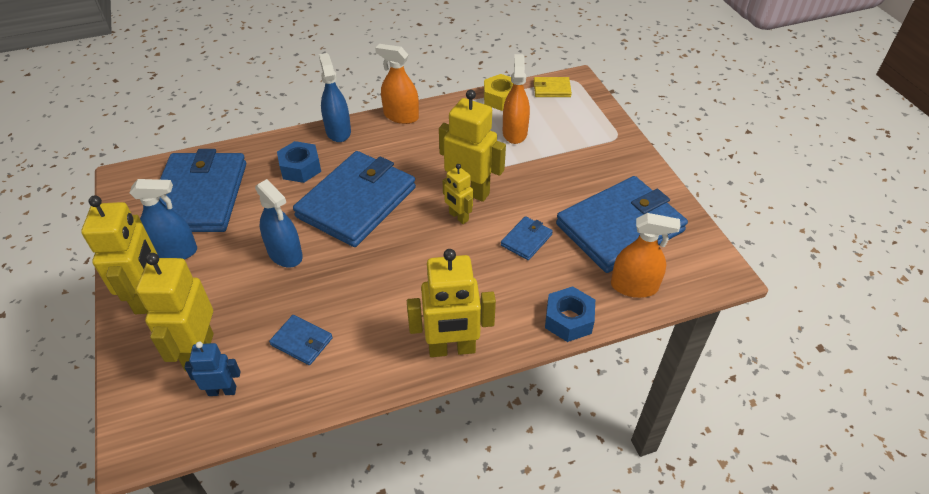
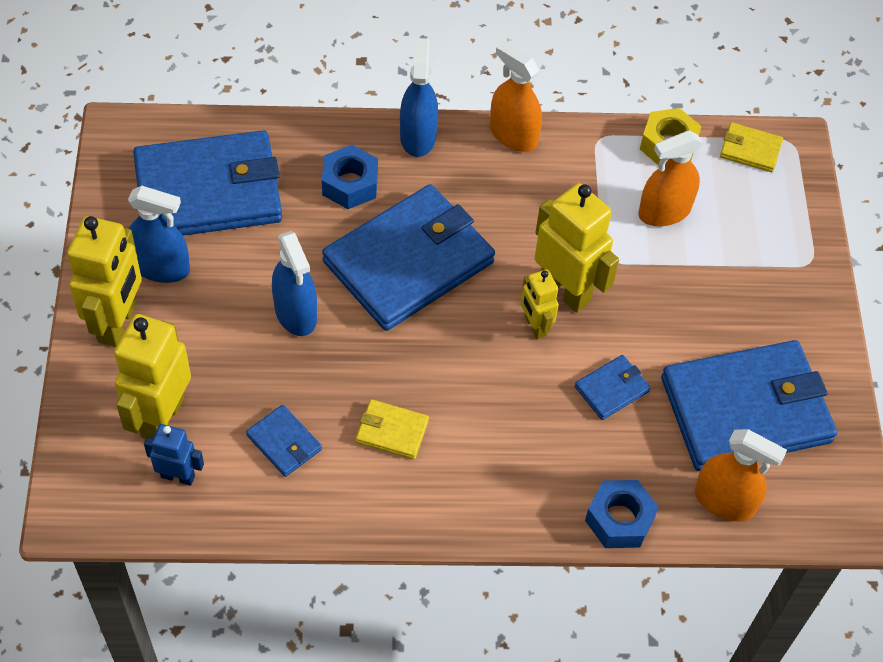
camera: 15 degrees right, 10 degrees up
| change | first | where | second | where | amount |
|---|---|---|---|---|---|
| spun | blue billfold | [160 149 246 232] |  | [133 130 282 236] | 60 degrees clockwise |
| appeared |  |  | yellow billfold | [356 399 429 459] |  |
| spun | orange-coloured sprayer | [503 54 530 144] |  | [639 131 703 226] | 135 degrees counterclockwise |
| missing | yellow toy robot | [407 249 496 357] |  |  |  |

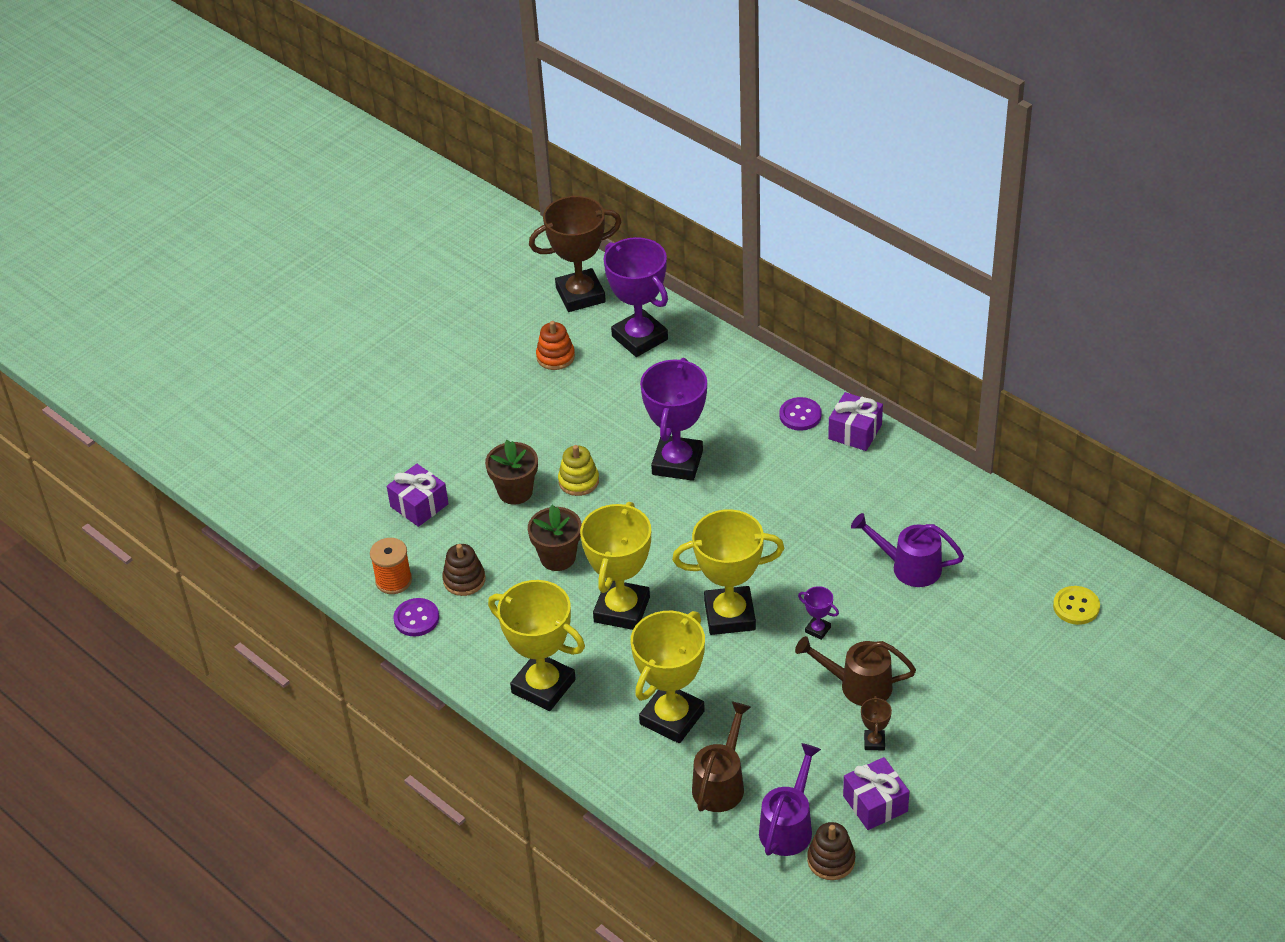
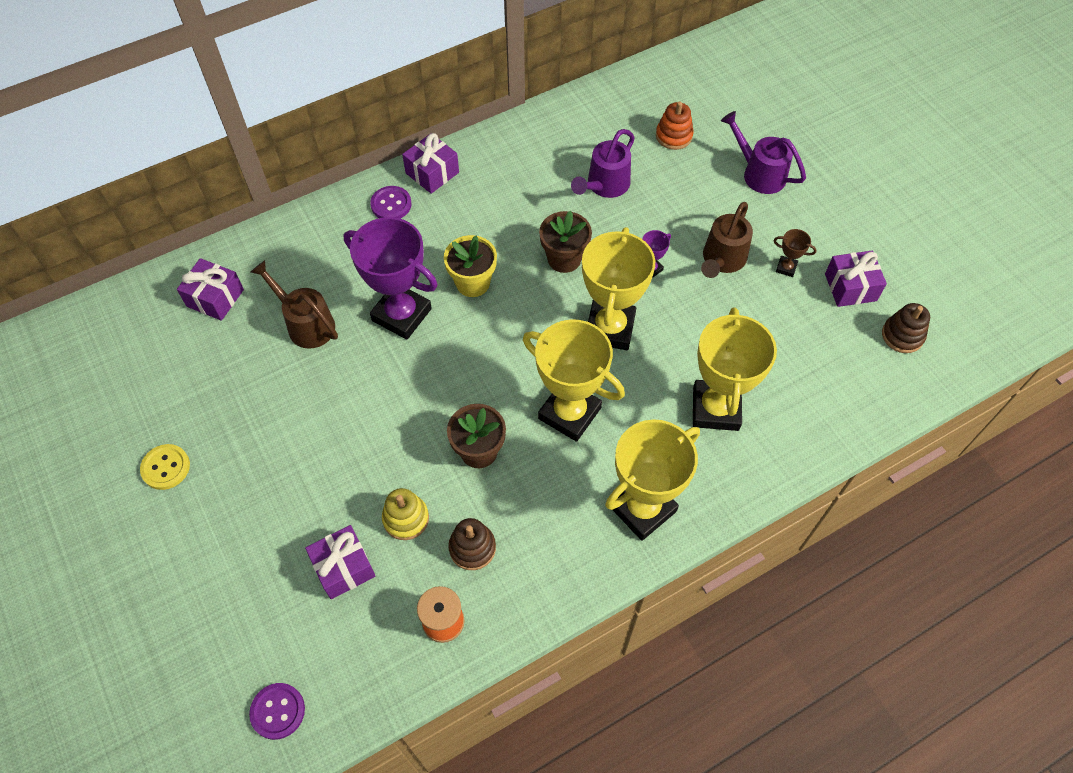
camera: 75 degrees left, 15 degrees up
| change | first | where | second | where | amount |
|---|---|---|---|---|---|
| relocated | yellow button | [1053 586 1100 625] |  | [140 444 190 490] |  |
| exchanged | violet award cup | [603 237 668 357] | violet gift | [177 258 244 321] |  |
| relocated | violet button | [394 598 439 636] |  | [249 683 305 740] |  |
| relocated | brown sprinkling can | [692 702 751 812] |  | [251 260 338 349] |  |
| relocated | yellow ring stacker | [558 445 599 496] |  | [382 488 429 540] |  |
| appeared |  |  | yellow potted plant | [444 235 497 297] |  |
| relocated | brown potted plant | [485 440 538 505] |  | [539 211 592 273] |  |
| relocated | orange-coloured ring stacker | [536 321 575 370] |  | [656 102 693 150] |  |
| spun | yellow award cup | [631 611 705 743] |  | [693 307 777 431] | 45 degrees clockwise |
| relocated | violet sprinkling can | [759 743 821 856] |  | [721 111 806 194] |  |
| missing | brown award cup | [529 196 622 312] |  |  |  |

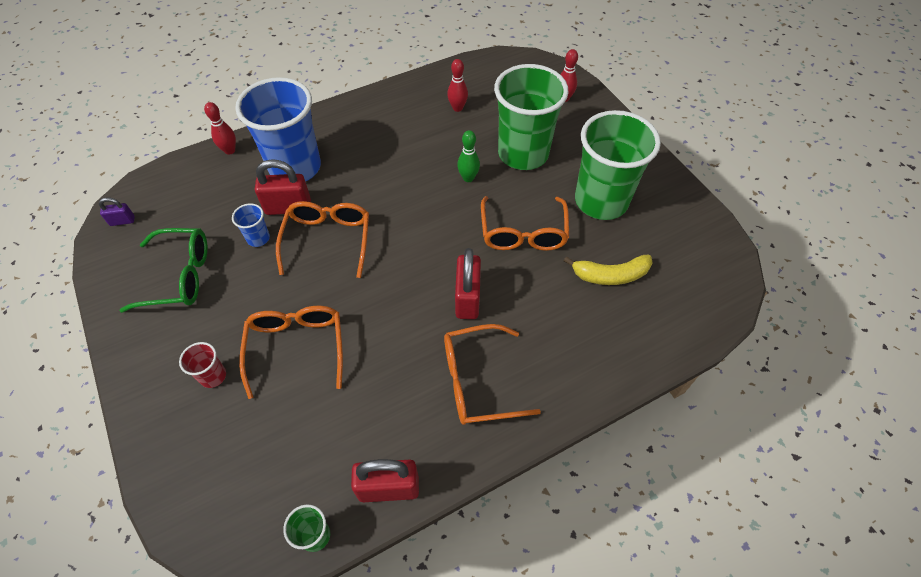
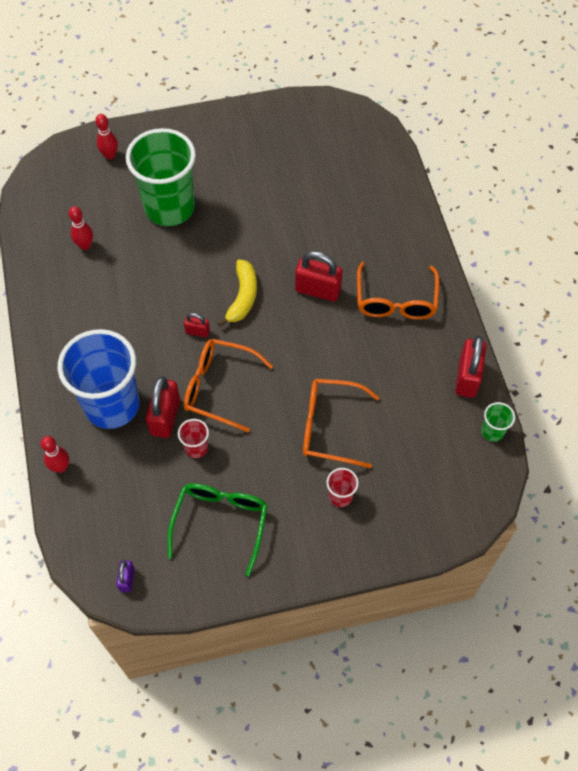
camera: 75 degrees left, 5 degrees up
| change | first | where | second | where | amount |
|---|---|---|---|---|---|
| colour | blue tumbler | [232 203 270 247] | scarlet tumbler | [178 419 209 458] |  |
| appeared |  |  | scarlet lock | [184 313 210 337] |  |
| relocated | yellow toy banana | [564 255 652 285] |  | [217 259 257 326] |  |
| missing | green skittle | [457 130 480 182] |  |  |  |
| missing | orange-coloured spectacles | [481 196 569 251] |  |  |  |
| missing | green tumbler | [575 110 661 220] |  |  |  |

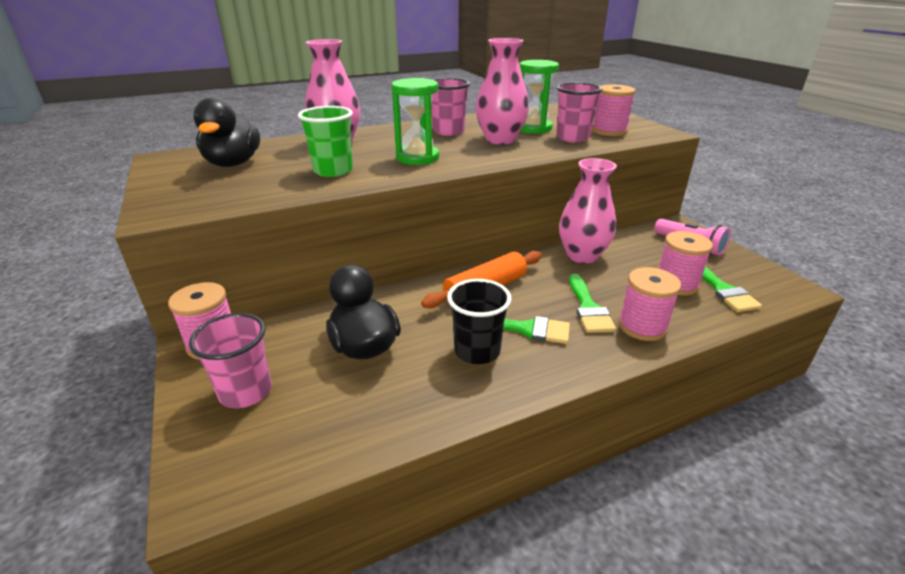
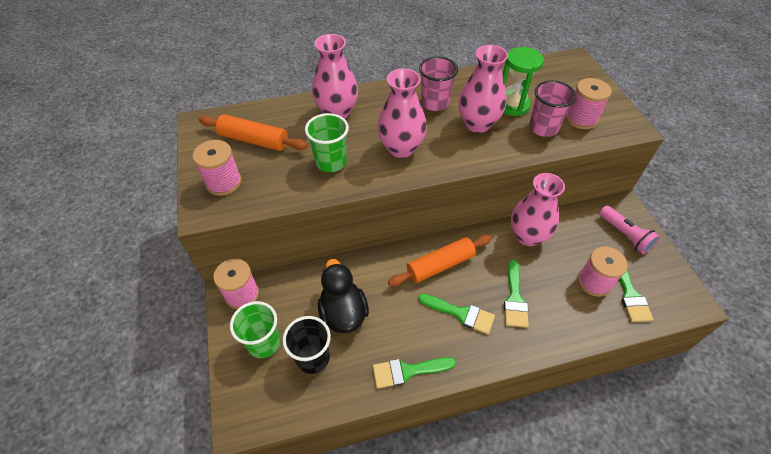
camera: 10 degrees right, 20 degrees up
| change | first | where | second | where | amount |
|---|---|---|---|---|---|
| relocated | rosy bobbin | [618 267 682 341] |  | [192 140 242 196] |  |
| exchanged | ebony duck | [193 98 260 167] | orange-coloured rolling pin | [199 114 307 151] |  |
| colour | rosy tumbler | [189 313 272 408] | green tumbler | [230 301 281 358] |  |
| relocated | ebony tumbler | [447 279 512 364] |  | [283 316 331 374] |  |
| appeared |  |  | green brush | [373 357 456 388] |  |
| exchanged | green sandglass | [391 78 439 165] | rosy vase | [377 69 427 158] |  |

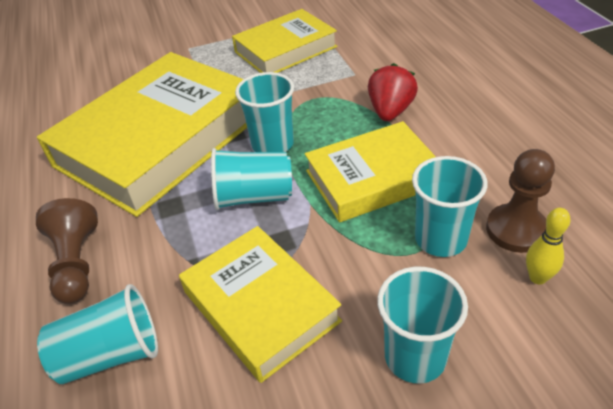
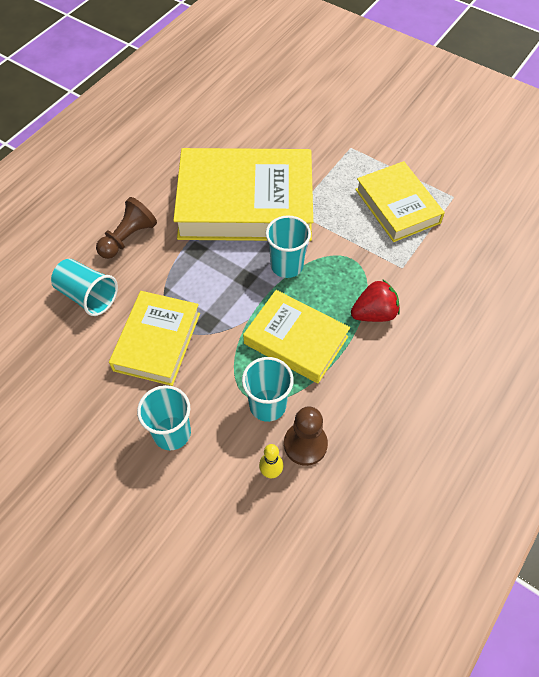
camera: 50 degrees right, 15 degrees up
| change | first | where | second | where | amount |
|---|---|---|---|---|---|
| spun | yellow book | [232 9 337 73] |  | [355 161 445 242] | 45 degrees clockwise |
| missing | turquoise tumbler | [211 148 292 210] |  |  |  |

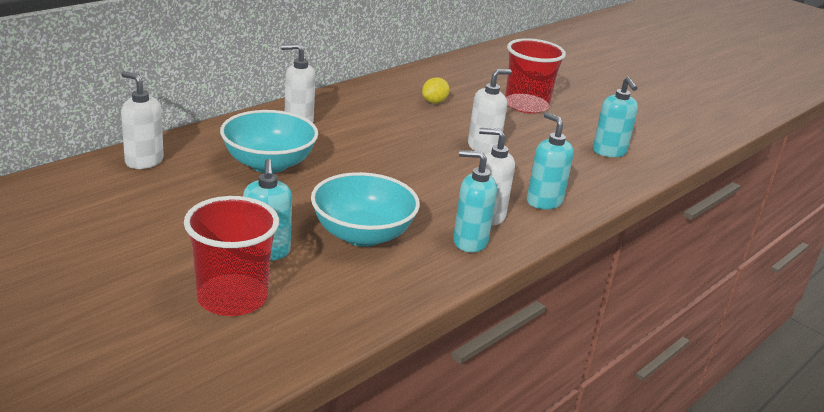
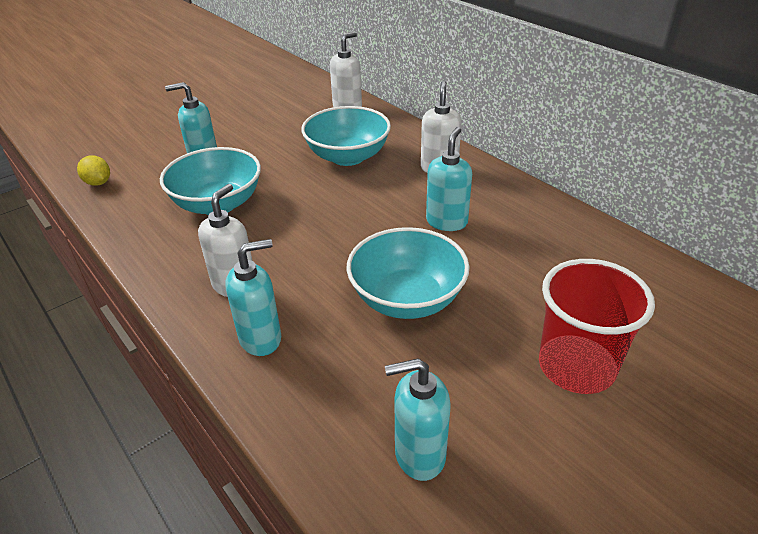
camera: 100 degrees right, 10 degrees up
| change | first | where | second | where | amount |
|---|---|---|---|---|---|
| relocated | yellow toy lemon | [422 77 450 103] |  | [77 155 110 186] |  |
| exchanged | pure white pump bottle | [468 69 512 154] | turquoise deep dish | [347 227 469 319] |  |
| relocated | turquoise pump bottle | [453 150 497 252] |  | [426 127 472 231] |  |
| missing | scarlet tumbler | [184 196 279 316] |  |  |  |

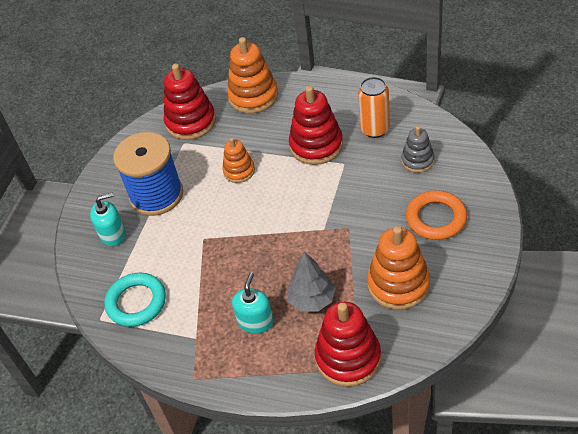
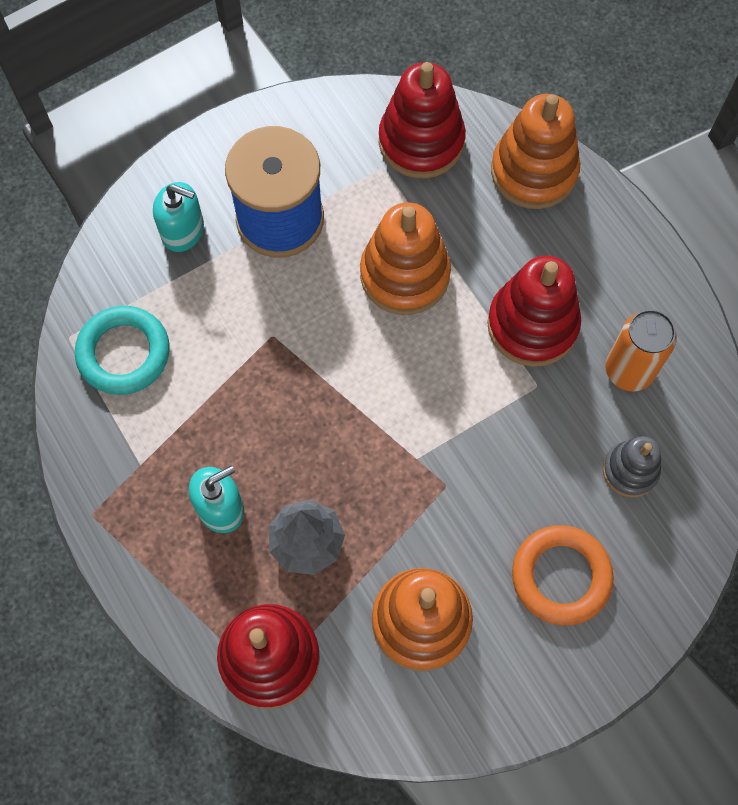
camera: 35 degrees right, 20 degrees up
| change | first | where | second | where | amount |
|---|---|---|---|---|---|
| size | orange-coloured ring stacker | [222 138 255 183] |  | [360 202 451 315] | x1.70 |

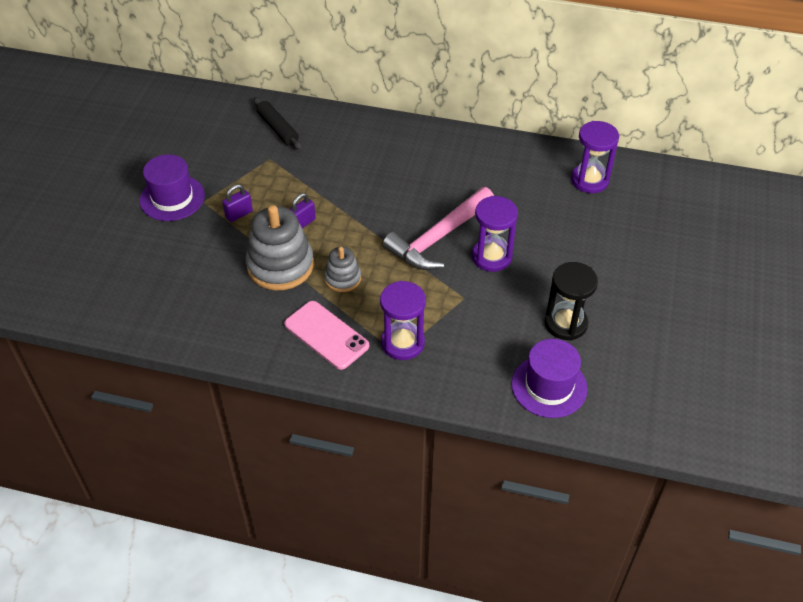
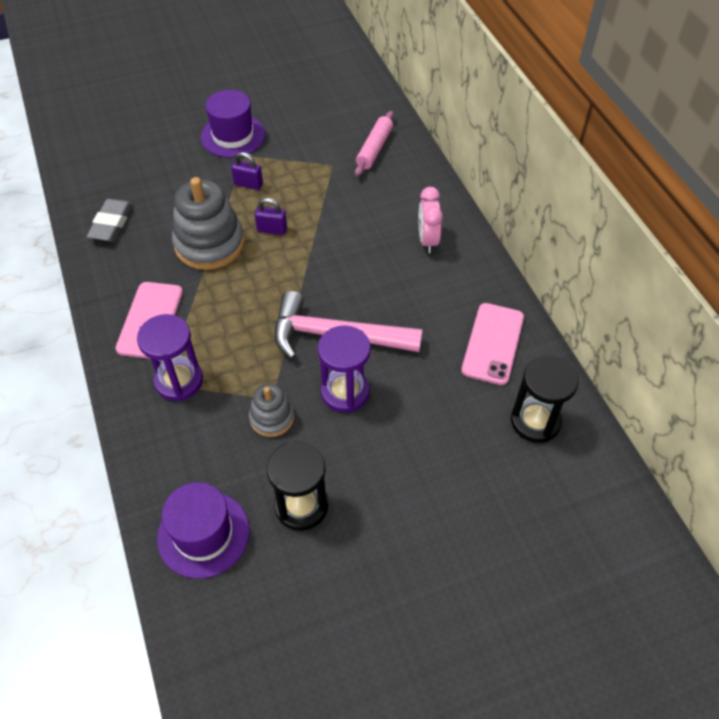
camera: 55 degrees right, 5 degrees up
| change | first | where | second | where | amount |
|---|---|---|---|---|---|
| appeared |  |  | ash-grey eraser | [87 199 133 242] |  |
| relocated | ash-grey ring stacker | [324 247 361 292] |  | [249 384 294 437] |  |
| colour | ebony rolling pin | [254 97 302 150] | rosy rolling pin | [355 111 394 176] |  |
| appeared |  |  | rosy alarm clock | [419 187 443 253] |  |
| appeared |  |  | rosy mobile phone | [461 303 524 385] |  |
| colour | violet sandglass | [571 121 619 193] | ebony sandglass | [511 355 579 443] |  |

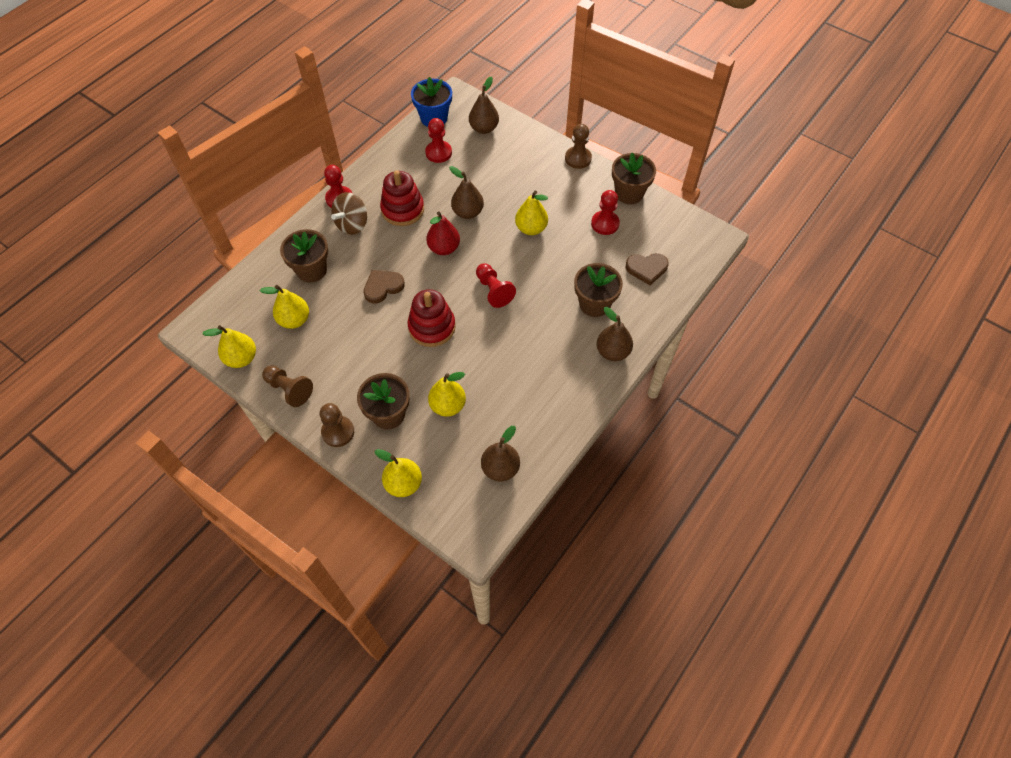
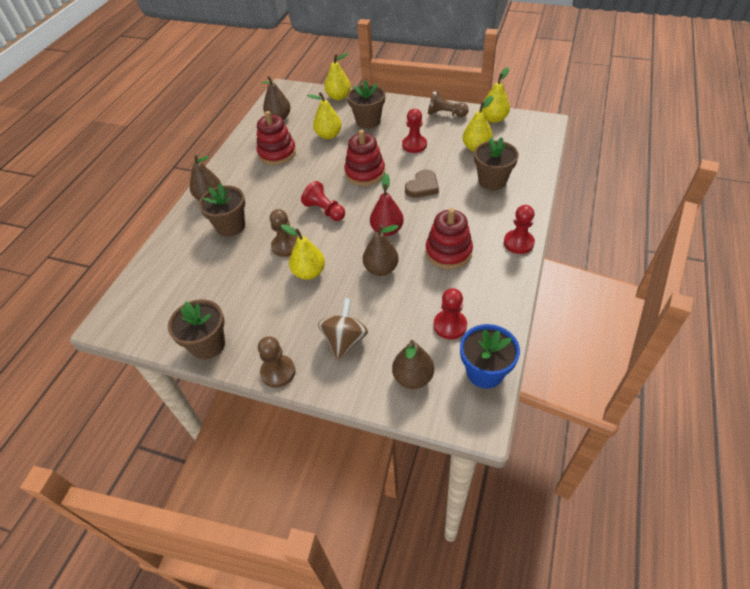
camera: 165 degrees right, 10 degrees down
| change | first | where | second | where | amount |
|---|---|---|---|---|---|
| appeared |  |  | scarlet ring stacker | [257 111 296 165] |  |
| relocated | brown chess pawn | [320 403 354 447] |  | [270 209 298 257] |  |
| relocated | brown spinning top | [331 192 367 235] |  | [318 298 368 360] |  |
| relocated | scarlet chess pawn | [591 190 620 235] |  | [402 109 427 153] |  |
| missing | brown love heart | [626 253 669 285] |  |  |  |

